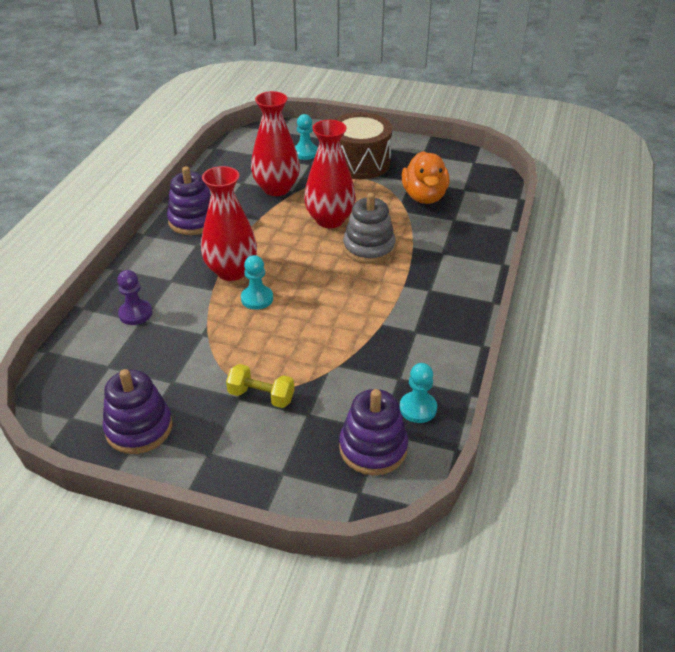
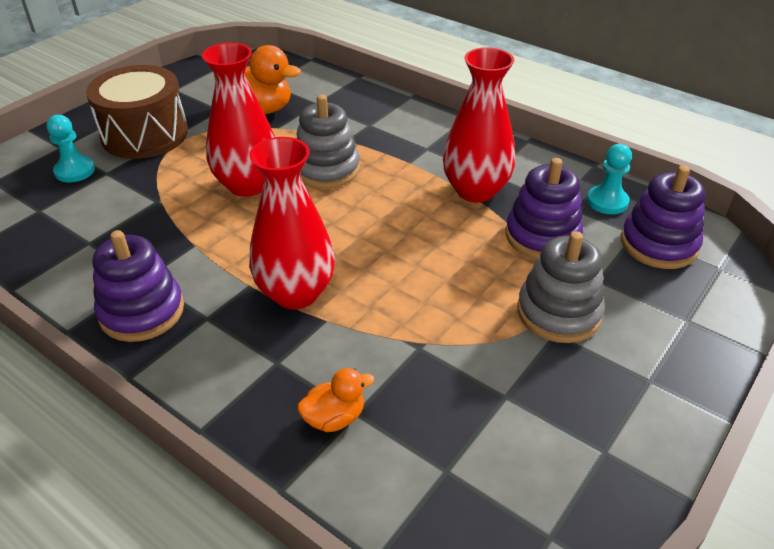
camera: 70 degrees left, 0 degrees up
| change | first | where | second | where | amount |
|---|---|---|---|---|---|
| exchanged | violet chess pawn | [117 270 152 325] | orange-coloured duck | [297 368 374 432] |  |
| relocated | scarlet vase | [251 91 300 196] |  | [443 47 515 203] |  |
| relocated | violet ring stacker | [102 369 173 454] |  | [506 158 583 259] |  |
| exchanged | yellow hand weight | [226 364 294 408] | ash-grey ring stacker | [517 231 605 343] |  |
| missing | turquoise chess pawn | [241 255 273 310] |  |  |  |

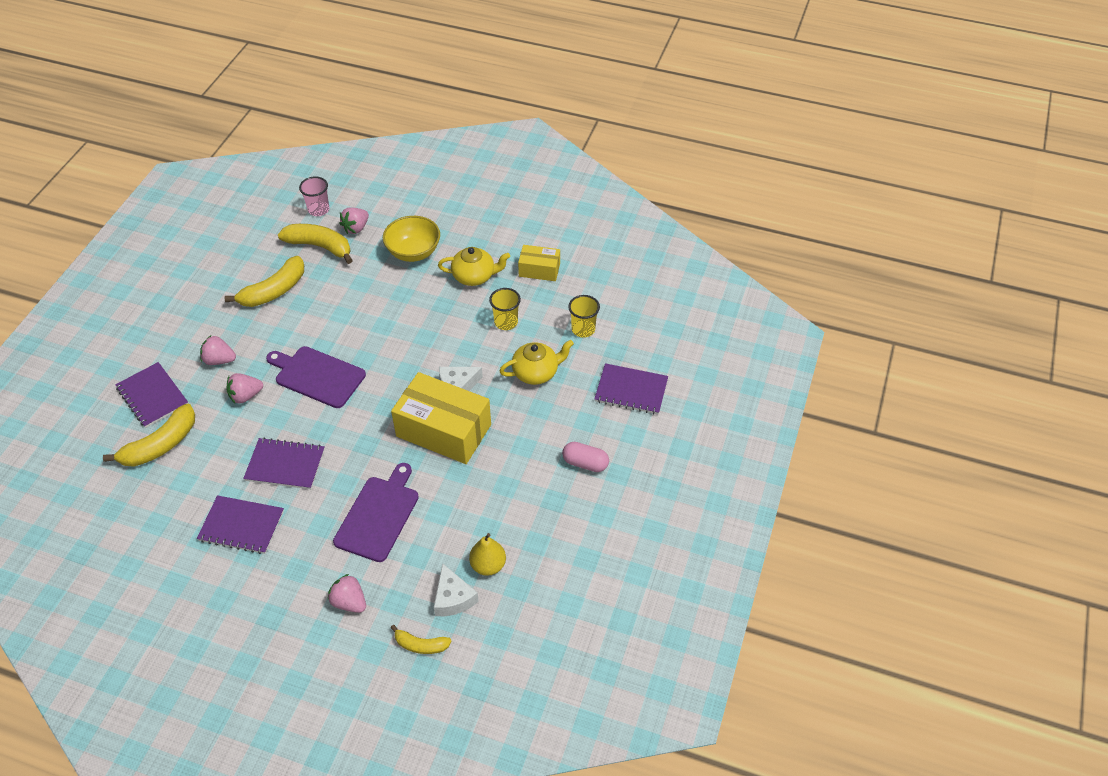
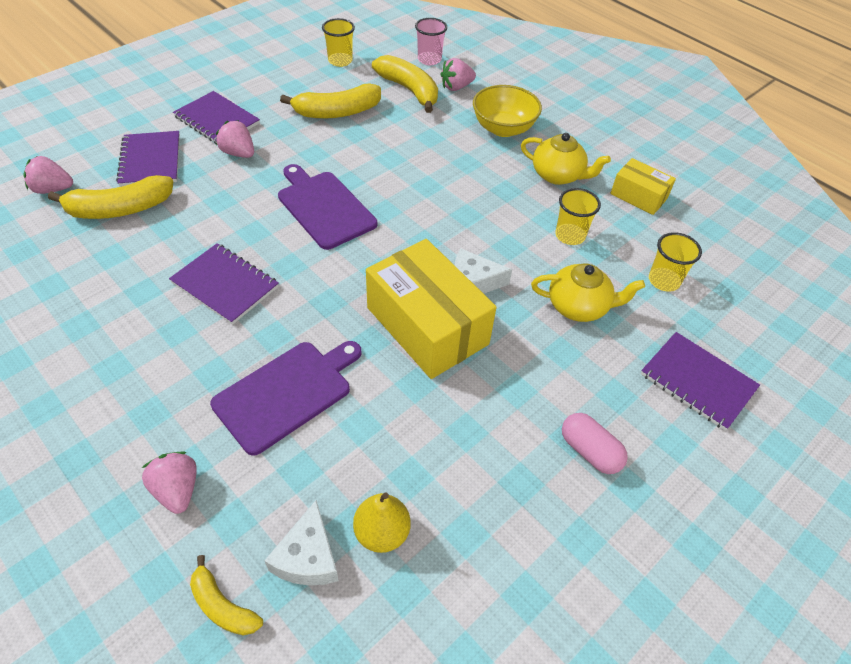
camera: 25 degrees right, 0 degrees up
| change | first | where | second | where | amount |
|---|---|---|---|---|---|
| relocated | rosy berry | [226 373 263 404] |  | [24 156 73 194] |  |
| relocated | violet notebook | [197 495 284 554] |  | [173 91 260 144] |  |
| appeared |  |  | yellow tumbler | [322 18 355 67] |  |

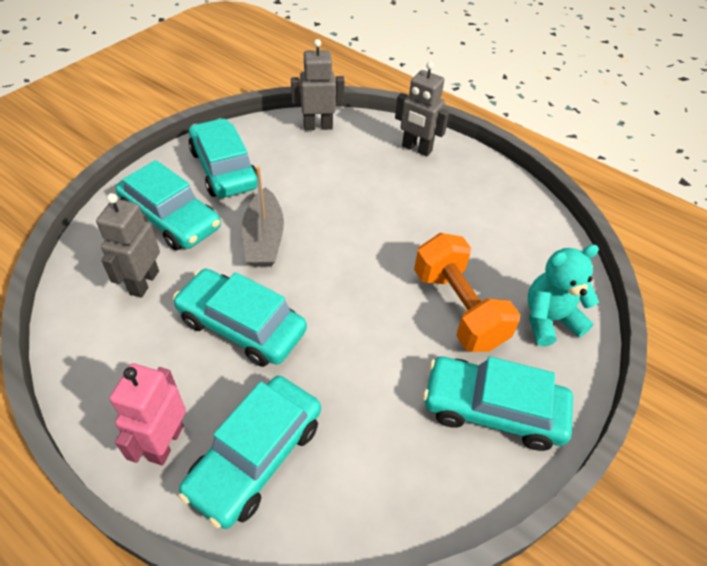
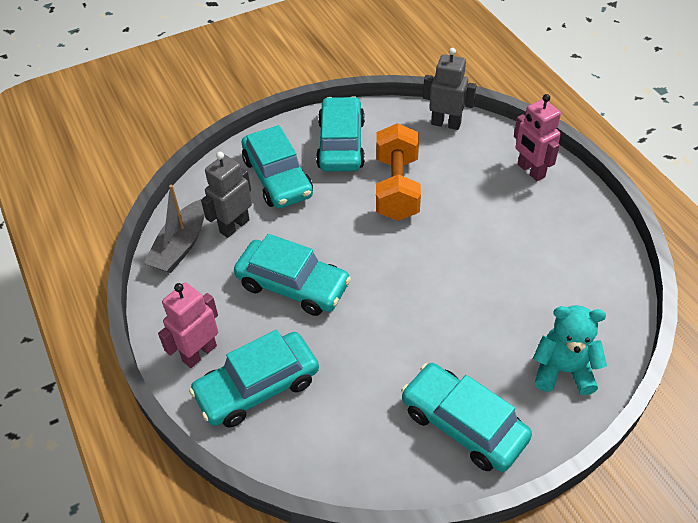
camera: 30 degrees right, 0 degrees up
| change | first | where | second | where | amount |
|---|---|---|---|---|---|
| relocated | ash-grey boat | [242 167 284 267] |  | [144 185 205 273] |  |
| spun | turquoise automobile | [173 269 307 367] |  | [234 234 351 316] | 150 degrees clockwise |
| relocated | orange-coloured hand weight | [414 233 520 352] |  | [376 123 421 221] |  |
| colour | ash-grey toy robot | [395 61 449 156] | rosy toy robot | [514 94 561 181] |  |

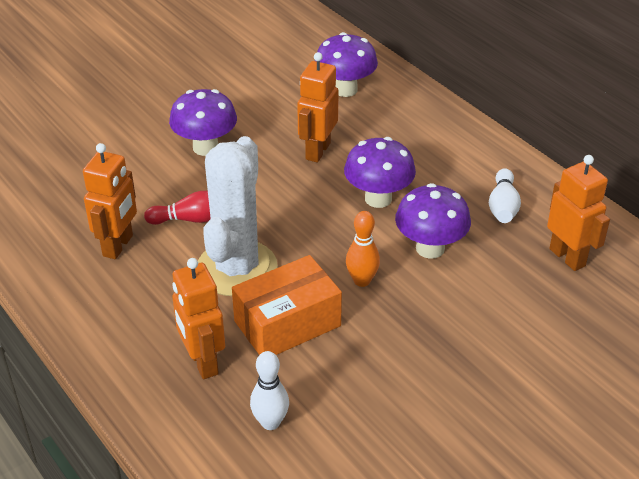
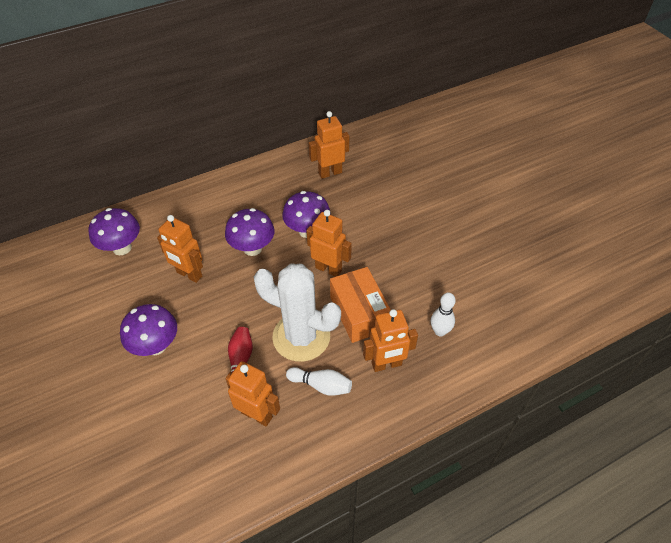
camera: 80 degrees left, 10 degrees up
| change | first | where | second | where | amount |
|---|---|---|---|---|---|
| relocated | pure white skittle | [489 168 521 223] |  | [286 367 352 396] |  |
| exchanged | orange-coloured skittle | [346 211 380 287] | orange-coloured toy robot | [306 210 352 277] |  |

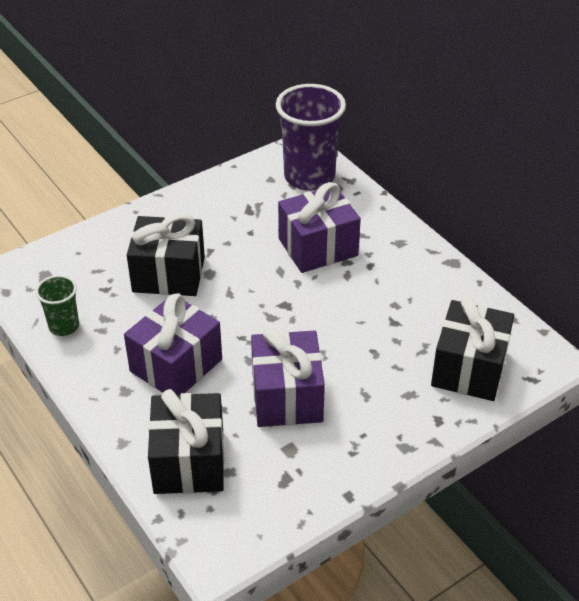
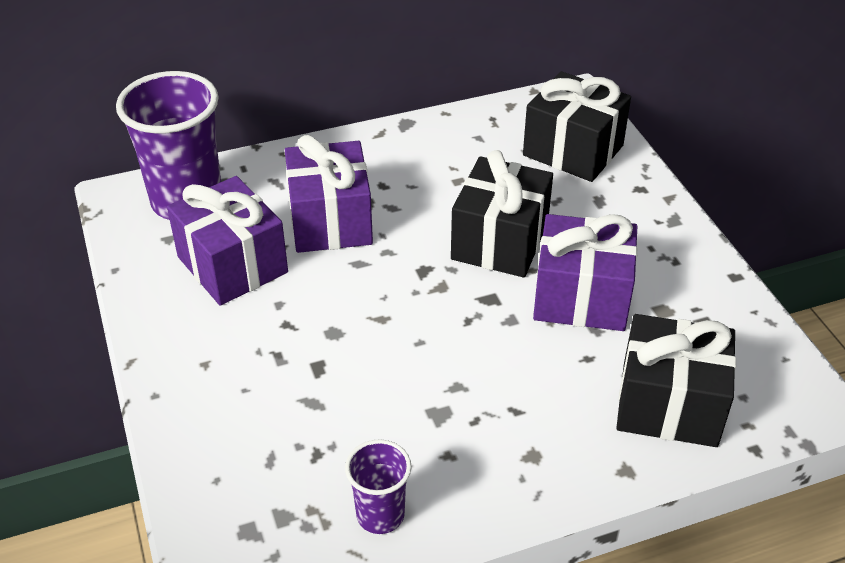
camera: 75 degrees left, 0 degrees up
| change | first | where | second | where | amount |
|---|---|---|---|---|---|
| relocated | violet gift | [124 293 222 395] |  | [167 176 288 306] |  |
| colour | green tumbler | [35 275 79 336] | violet tumbler | [345 439 412 534] |  |
| relocated | ebony gift | [127 214 205 296] |  | [451 150 553 277] |  |

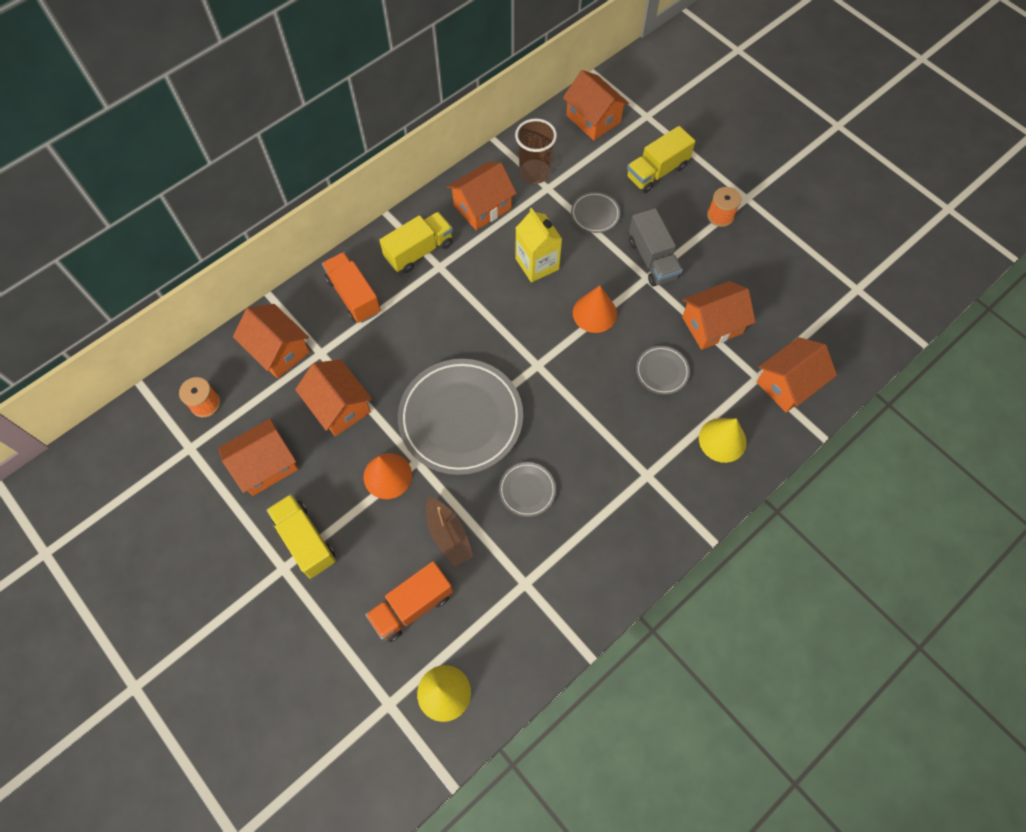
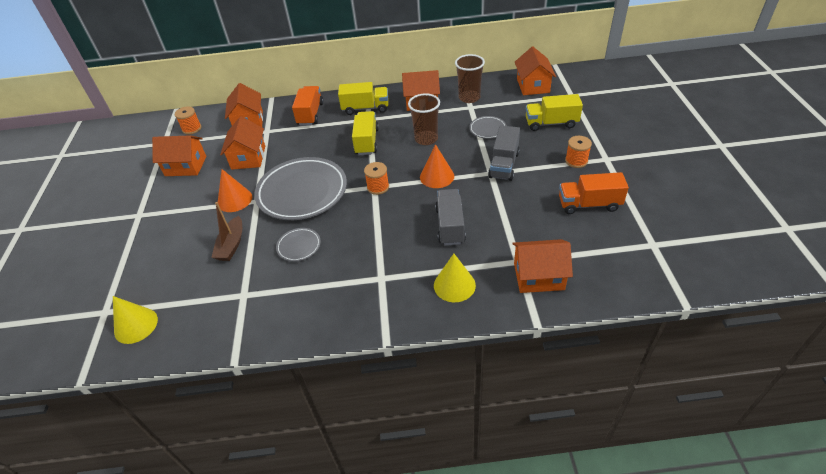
camera: 40 degrees right, 20 degrees down
| change | first | where | second | where | amount |
|---|---|---|---|---|---|
| relocated | yellow lorry | [266 494 336 579] |  | [352 111 379 155] |  |
| appeared |  |  | orange-coloured bobbin | [364 162 389 195] |  |
| exchanged | yellow milk carton | [516 208 562 283] | brown tumbler | [408 93 440 145] |  |
| exchanged | ash-grey flat dish | [636 346 690 394] | ash-grey lorry | [435 189 466 246] |  |
| relocated | orange-coloured lorry | [365 561 453 642] |  | [559 172 629 214] |  |
| missing | orange-coloured toy house | [682 281 756 350] |  |  |  |

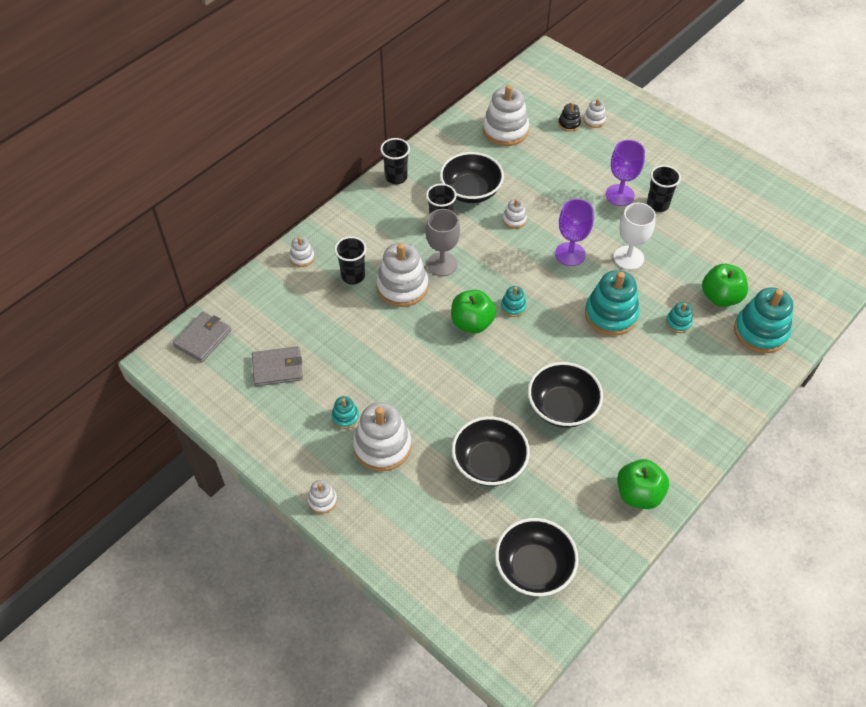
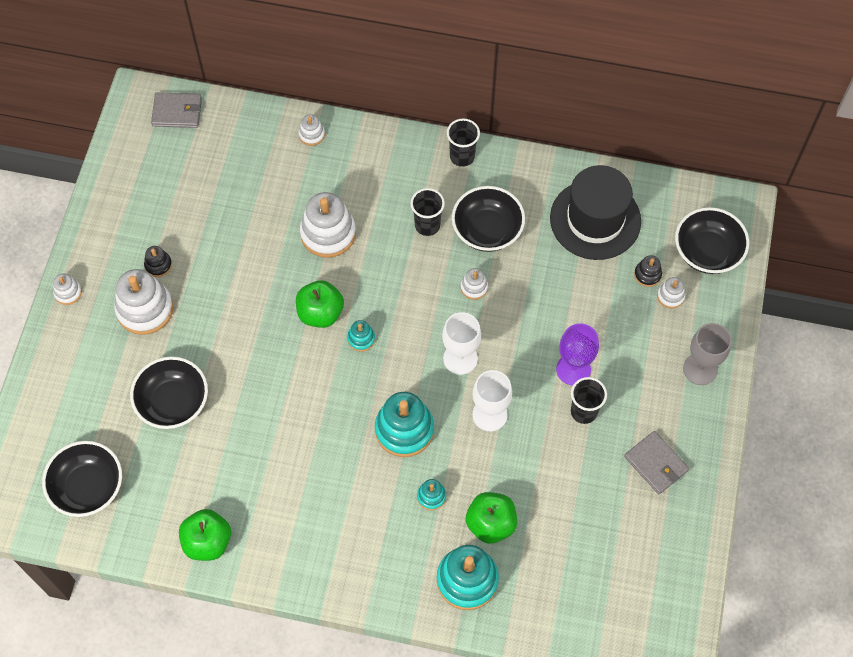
camera: 60 degrees right, 10 degrees up
| change | first | where | second | where | amount |
|---|---|---|---|---|---|
| colour | turquoise ring stacker | [331 396 359 429] | ebony ring stacker | [144 246 172 277] |  |
| colour | violet wine glass | [555 199 594 266] | pure white wine glass | [442 312 481 375] |  |
| exchanged | pure white ring stacker | [483 85 529 146] | ebony top hat | [550 165 641 260] |  |
| relocated | ash-grey billfold | [252 346 303 386] |  | [624 431 689 494] |  |
| relocated | ebony deep dish | [528 362 603 428] |  | [675 207 749 274] |  |
| relocated | ash-grey wine glass | [425 209 460 276] |  | [683 323 732 385] |  |
| missing | ebony tumbler | [334 236 366 285] |  |  |  |

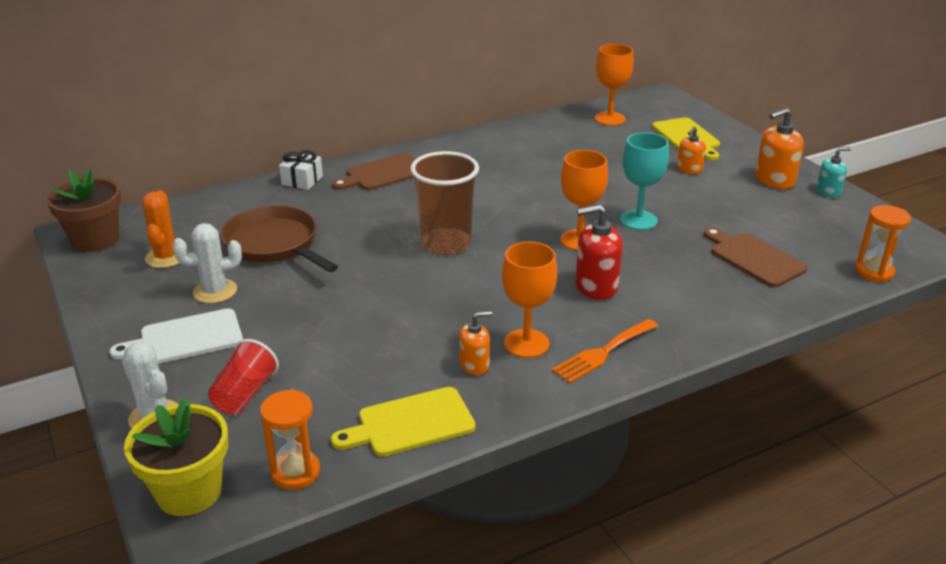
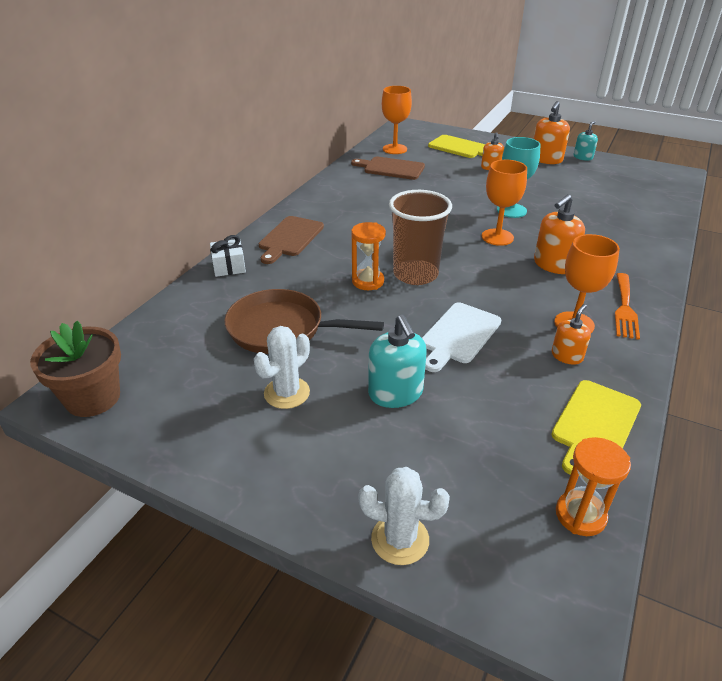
camera: 35 degrees left, 5 degrees up
| change | first | where | second | where | amount |
|---|---|---|---|---|---|
| relocated | brown cutting board | [704 227 807 287] |  | [351 157 425 180] |  |
| relocated | orange-coloured sandglass | [855 205 911 283] |  | [351 222 386 290] |  |
| appeared |  |  | turquoise pump bottle | [368 315 427 408] |  |
| relocated | pure white cutting board | [110 308 243 364] |  | [422 302 501 372] |  |
| colour | scarlet pump bottle | [575 204 623 300] | orange-coloured pump bottle | [534 194 585 274] |  |
| missing | yellow potted plant | [124 397 228 516] |  |  |  |
| missing | orange-coloured saguaro cactus | [142 190 180 268] |  |  |  |
| missing | scarlet tumbler | [208 339 279 414] |  |  |  |

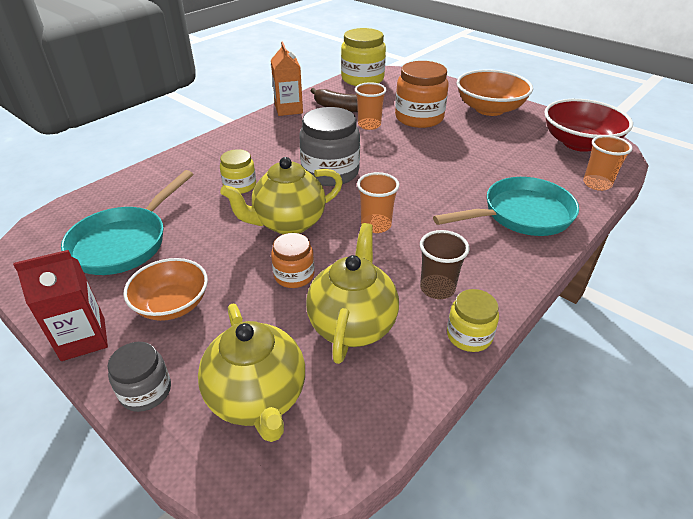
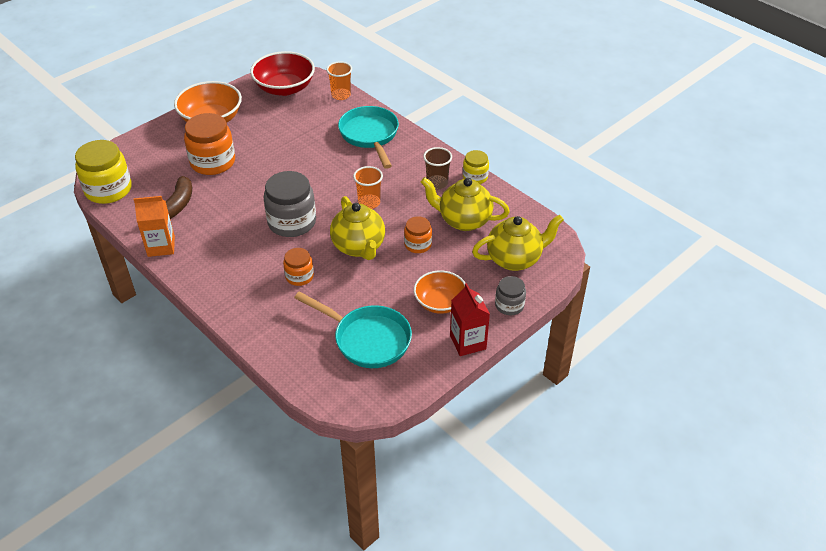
camera: 85 degrees left, 5 degrees up
| change | first | where | second | where | amount |
|---|---|---|---|---|---|
| colour | yellow preserve jar | [220 149 256 194] | orange-coloured preserve jar | [283 248 314 286] |  |
| missing | orange-coloured tumbler | [355 82 387 130] |  |  |  |

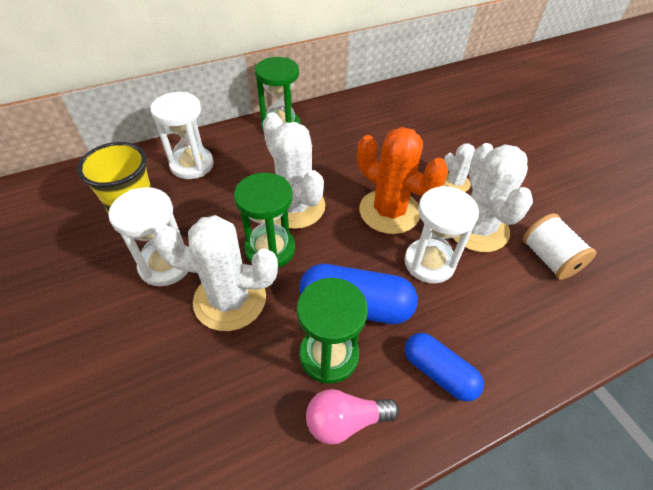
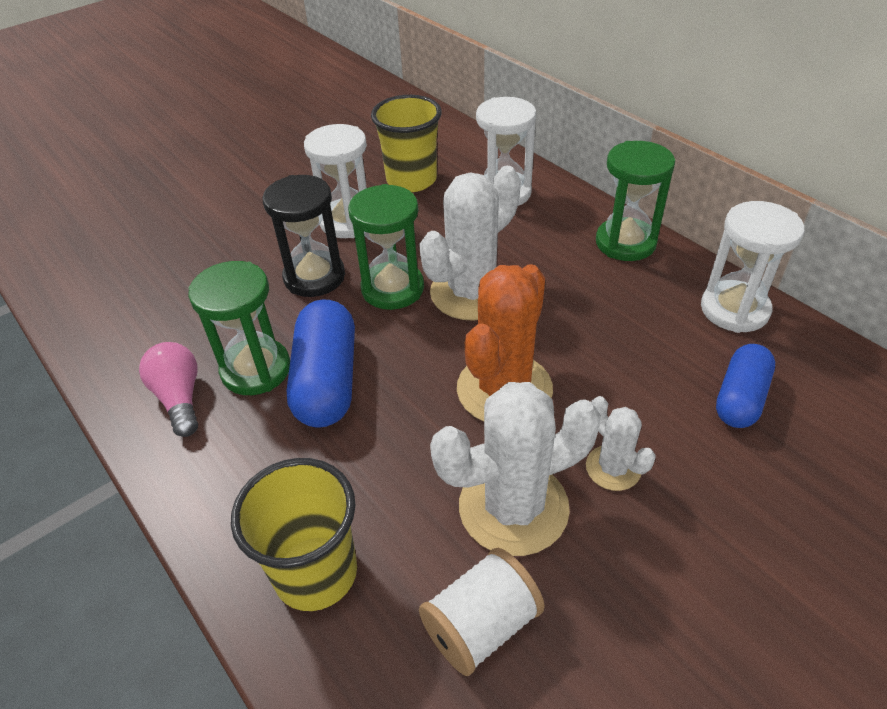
camera: 80 degrees right, 5 degrees down
| change | first | where | second | where | amount |
|---|---|---|---|---|---|
| appeared |  |  | yellow tumbler | [231 458 357 611] |  |
| exchanged | pure white saguaro cactus | [152 215 278 331] | ebony sandglass | [263 175 345 297] |  |
| relocated | pure white sandglass | [405 186 479 284] |  | [701 201 804 333] |  |
| relocated | blue pill | [405 333 484 402] |  | [716 344 775 428] |  |

